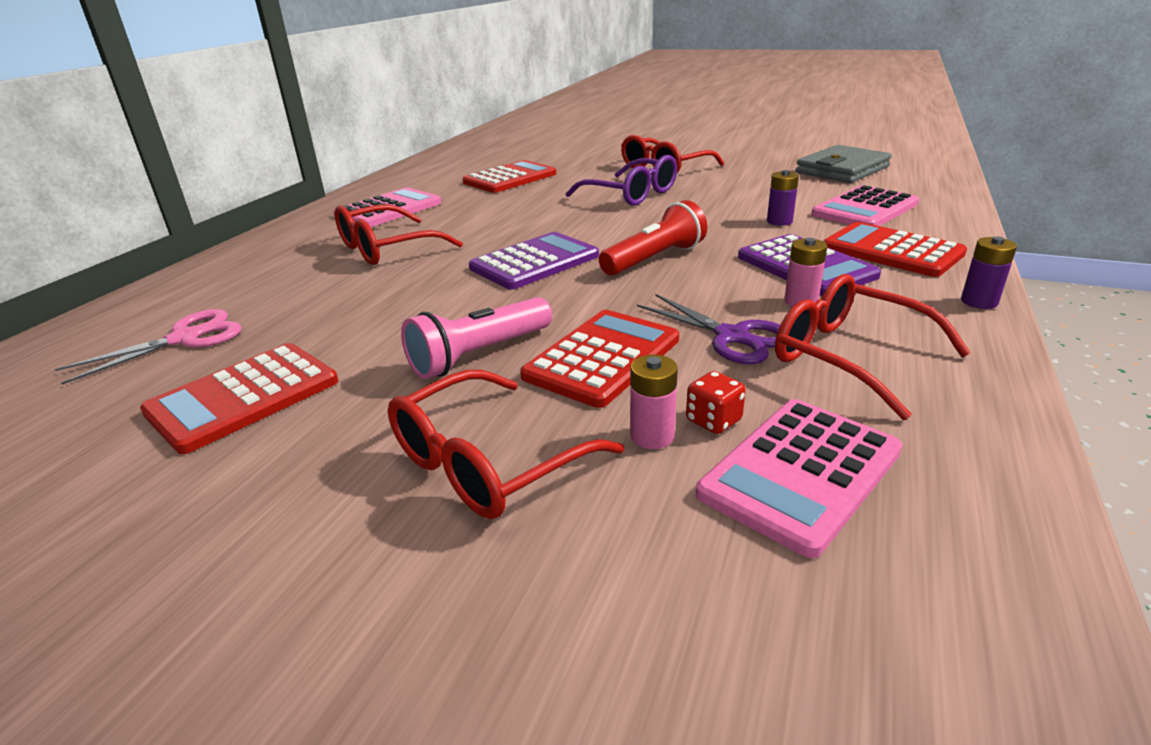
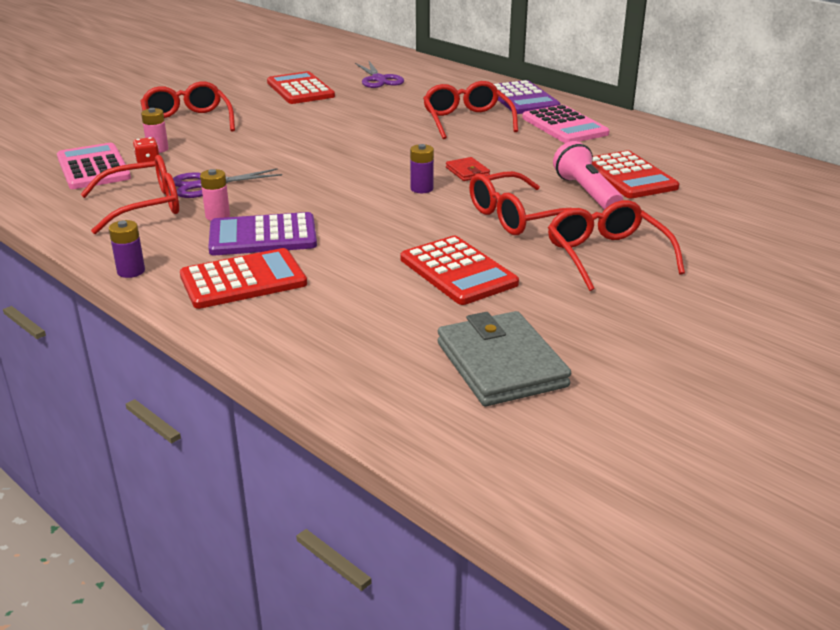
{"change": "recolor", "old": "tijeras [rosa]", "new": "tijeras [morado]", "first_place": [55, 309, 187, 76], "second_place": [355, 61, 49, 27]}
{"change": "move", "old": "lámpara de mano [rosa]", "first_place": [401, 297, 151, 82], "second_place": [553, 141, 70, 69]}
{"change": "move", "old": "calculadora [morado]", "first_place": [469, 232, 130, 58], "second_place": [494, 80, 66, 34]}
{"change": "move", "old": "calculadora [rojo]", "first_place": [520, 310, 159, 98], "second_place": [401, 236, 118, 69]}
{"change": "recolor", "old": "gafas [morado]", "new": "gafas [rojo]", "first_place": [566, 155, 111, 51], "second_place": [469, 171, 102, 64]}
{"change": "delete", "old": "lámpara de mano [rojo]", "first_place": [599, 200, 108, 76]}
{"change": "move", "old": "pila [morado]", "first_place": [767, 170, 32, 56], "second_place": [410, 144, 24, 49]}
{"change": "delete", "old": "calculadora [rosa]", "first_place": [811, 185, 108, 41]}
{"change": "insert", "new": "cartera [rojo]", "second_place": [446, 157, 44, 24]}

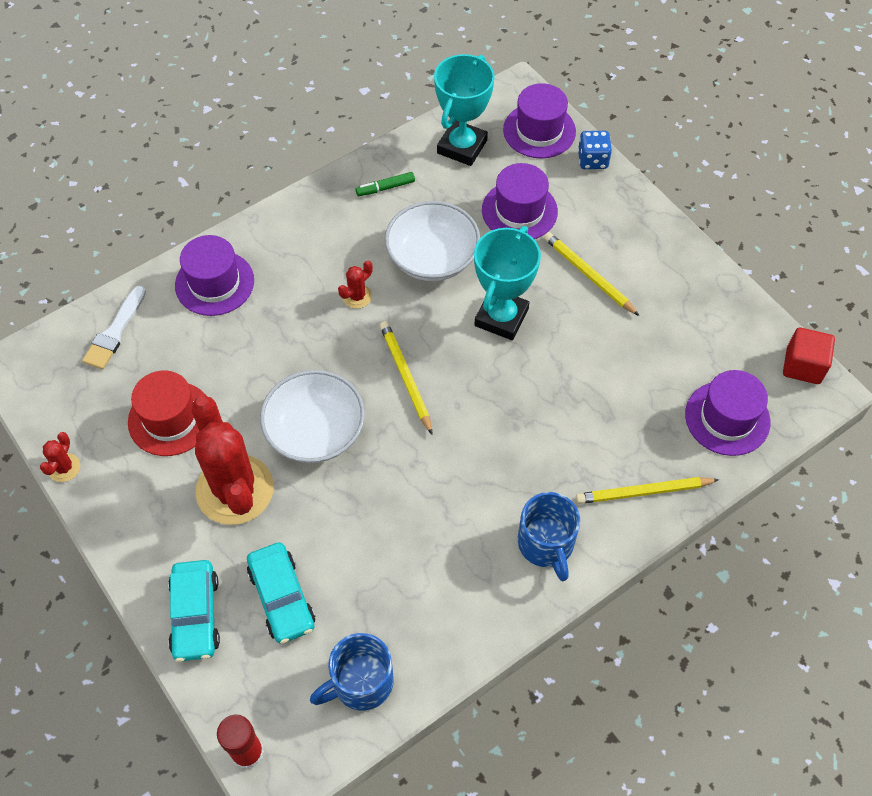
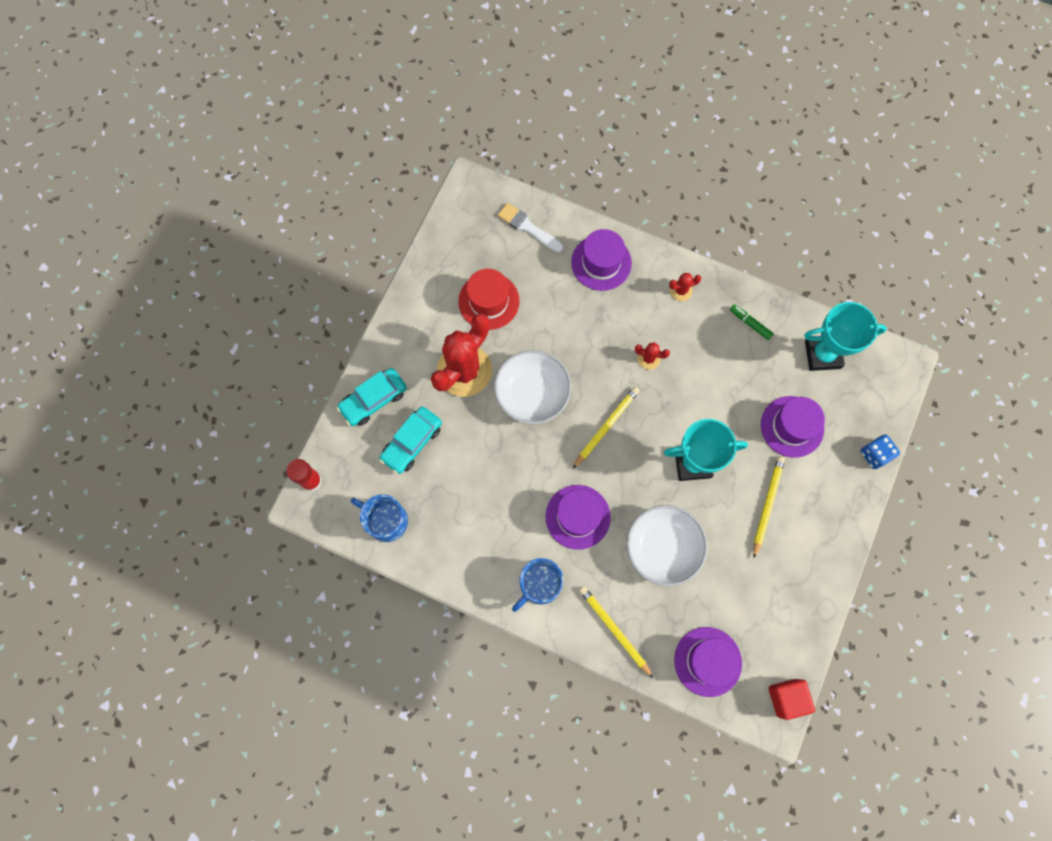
{"change": "move", "old": "cactus [rojo]", "first_place": [40, 432, 40, 50], "second_place": [669, 273, 32, 28]}
{"change": "rotate", "old": "pincel [blanco]", "first_place": [82, 286, 64, 83], "second_place": [498, 203, 65, 50], "degrees": 45}
{"change": "move", "old": "cuenco [blanco]", "first_place": [385, 201, 95, 80], "second_place": [627, 505, 81, 81]}
{"change": "move", "old": "sombrero [morado]", "first_place": [503, 83, 73, 76], "second_place": [545, 485, 66, 65]}

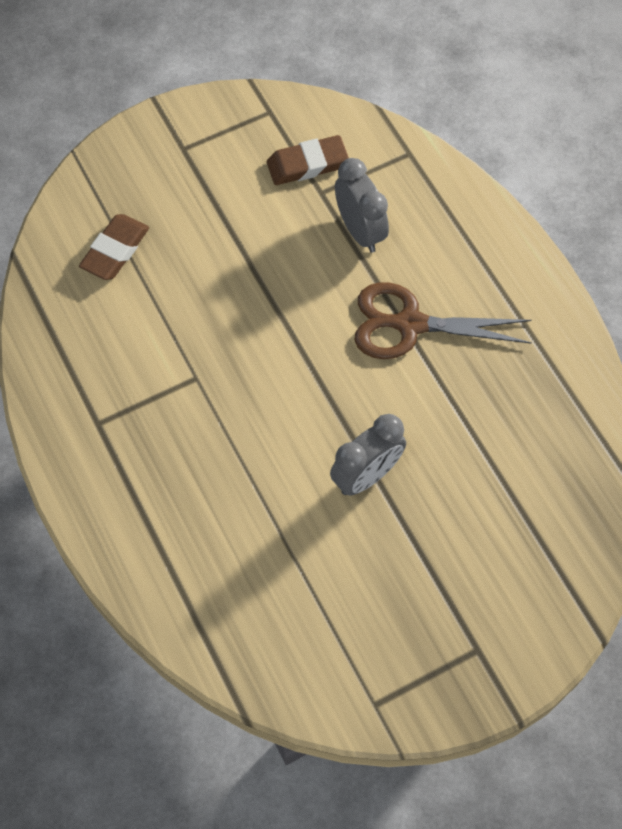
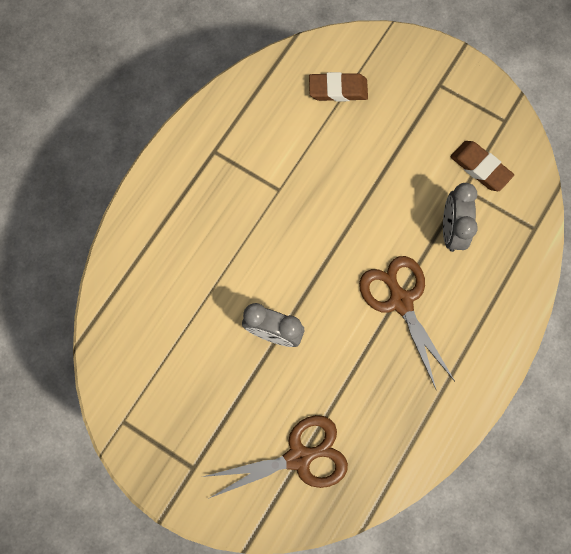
{"change": "rotate", "old": "despertador [gris]", "first_place": [335, 158, 54, 95], "second_place": [443, 183, 35, 69], "degrees": 150}
{"change": "insert", "new": "tijeras [marrón]", "second_place": [203, 415, 145, 84]}

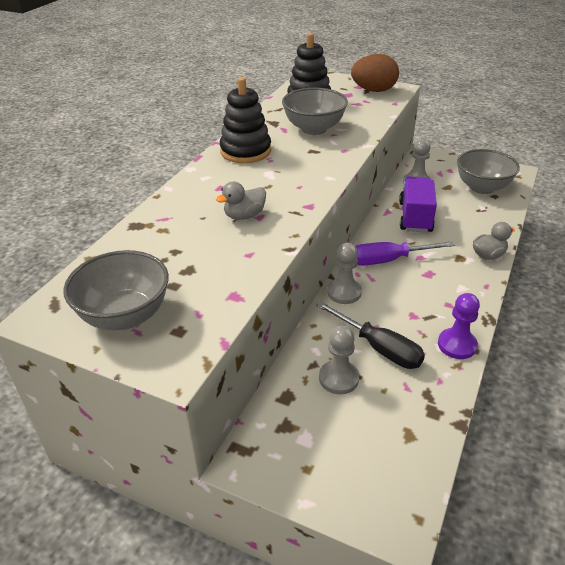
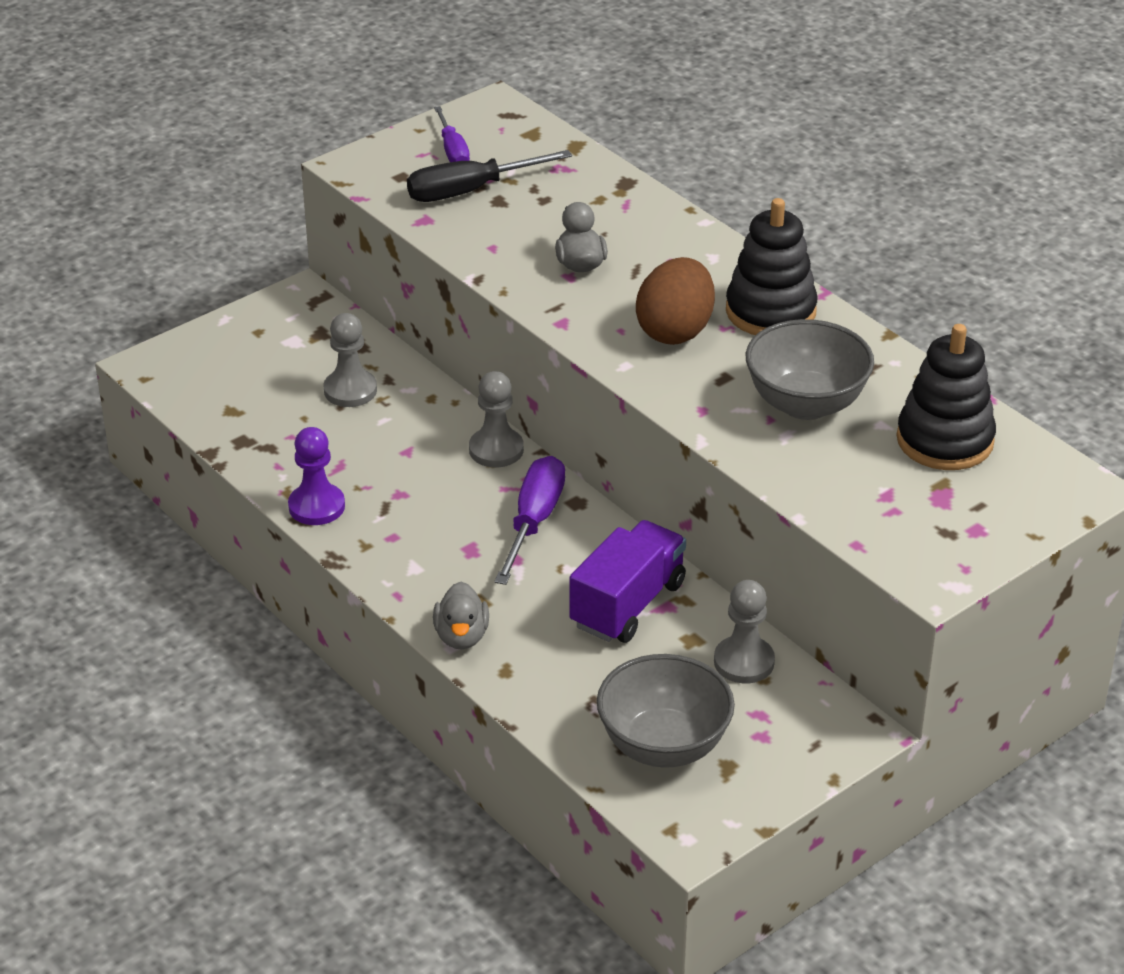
{"change": "replace", "old": "cuenco [gris]", "new": "destornillador [morado]", "first_place": [63, 250, 106, 80], "second_place": [434, 106, 36, 56]}
{"change": "move", "old": "destornillador [negro]", "first_place": [316, 301, 109, 68], "second_place": [407, 150, 165, 52]}
{"change": "move", "old": "huevo [marrón]", "first_place": [351, 54, 48, 38], "second_place": [636, 257, 79, 88]}
{"change": "rotate", "old": "camión [morado]", "first_place": [399, 176, 38, 57], "second_place": [569, 520, 117, 123], "degrees": -90}

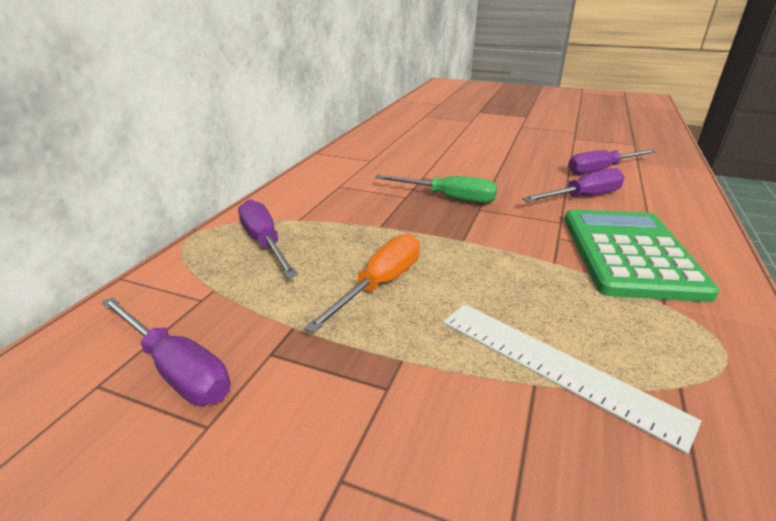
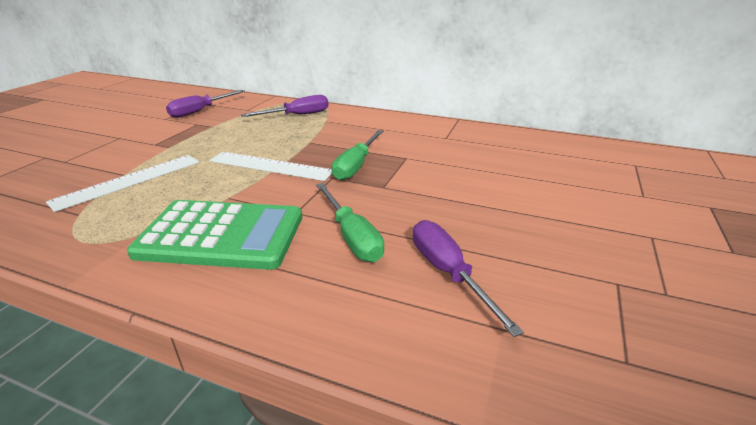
{"change": "delete", "old": "destornillador [naranja]", "first_place": [304, 234, 116, 99]}
{"change": "recolor", "old": "destornillador [morado]", "new": "destornillador [verde]", "first_place": [522, 168, 103, 34], "second_place": [316, 183, 68, 79]}
{"change": "insert", "new": "regla [blanco]", "second_place": [210, 152, 122, 29]}

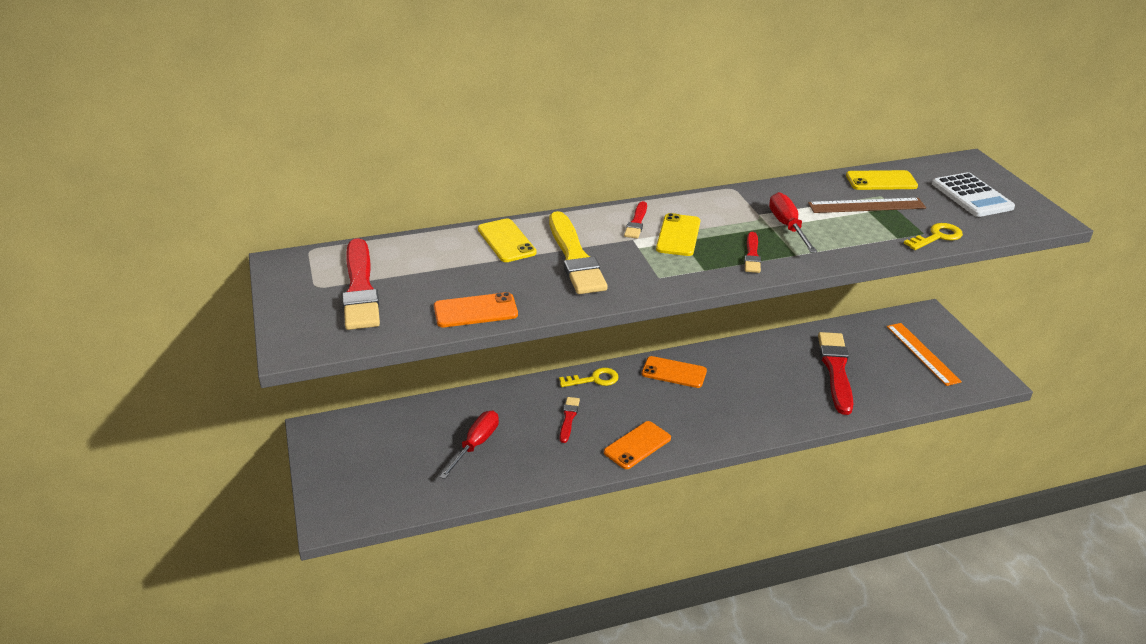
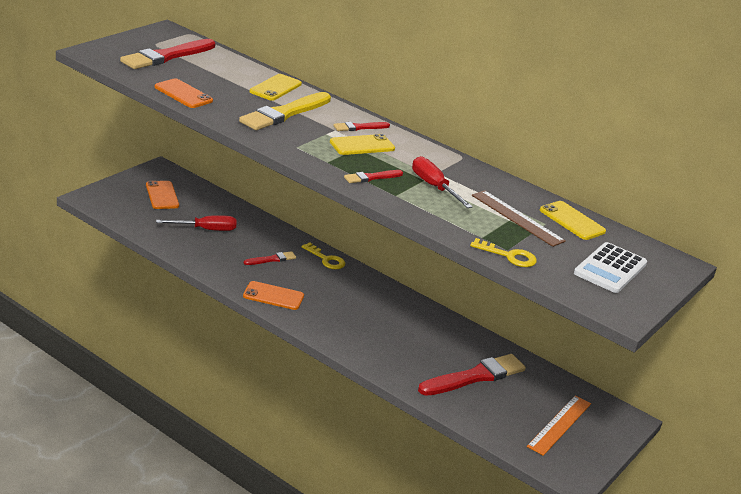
{"change": "move", "old": "móvil [naranja]", "first_place": [642, 356, 65, 32], "second_place": [146, 181, 33, 28]}
{"change": "rotate", "old": "destornillador [rojo]", "first_place": [769, 192, 48, 61], "second_place": [412, 156, 61, 52], "degrees": -75}

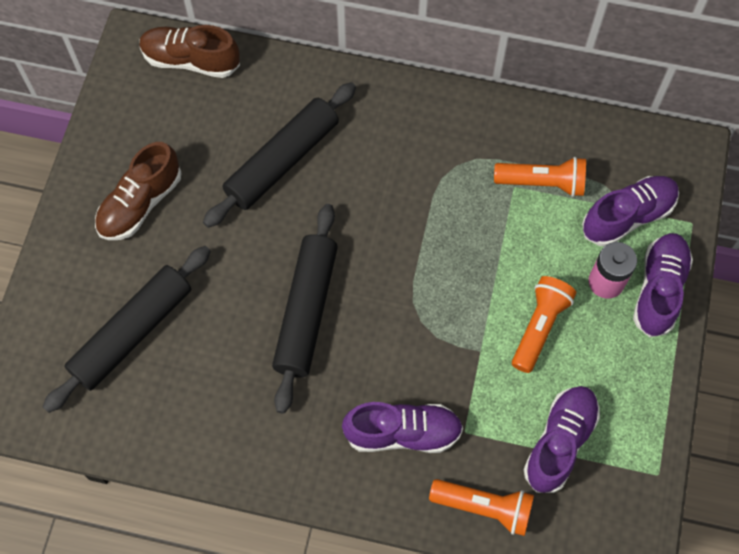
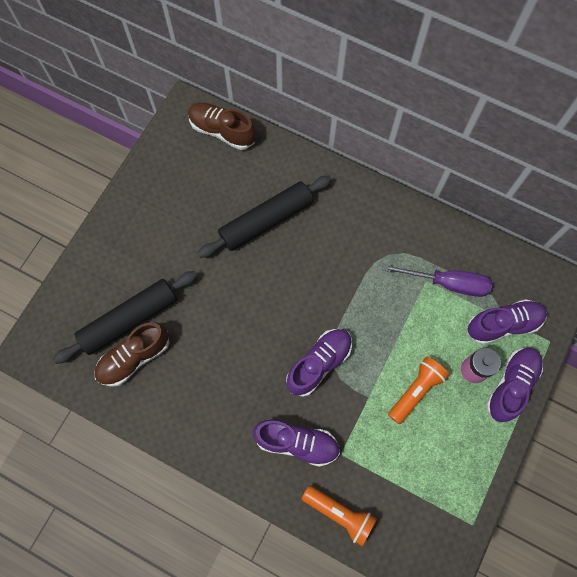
{"change": "move", "old": "zapato [marrón]", "first_place": [95, 142, 86, 98], "second_place": [94, 322, 75, 65]}
{"change": "delete", "old": "rodillo [negro]", "first_place": [272, 204, 66, 210]}
{"change": "replace", "old": "lámpara de mano [naranja]", "new": "destornillador [morado]", "first_place": [494, 157, 92, 40], "second_place": [382, 264, 110, 33]}
{"change": "move", "old": "zapato [morado]", "first_place": [523, 386, 77, 107], "second_place": [286, 329, 66, 68]}

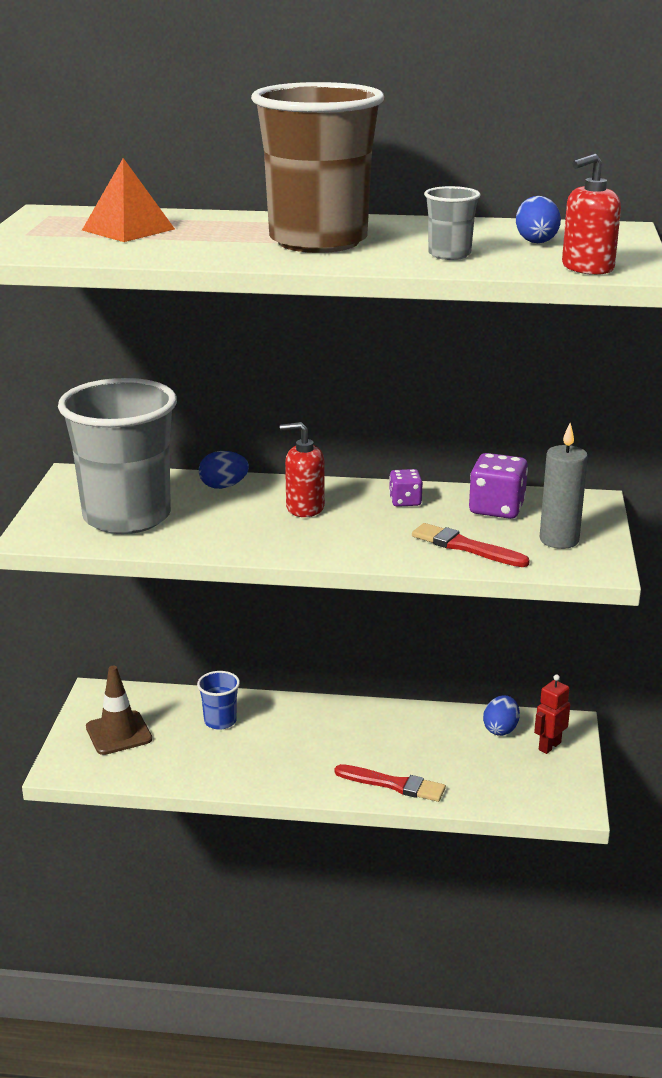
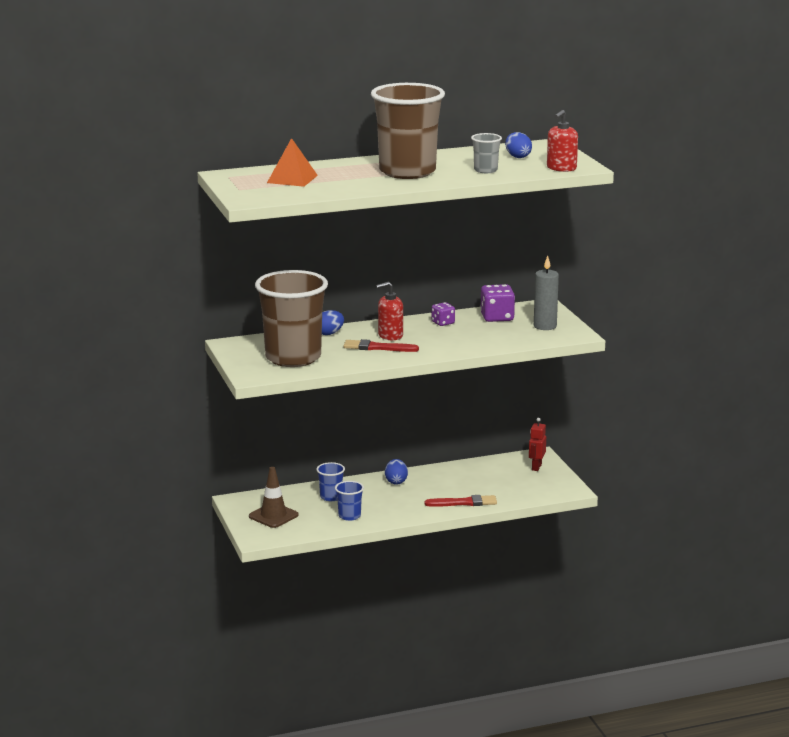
{"change": "recolor", "old": "vaso [gris]", "new": "vaso [marrón]", "first_place": [58, 378, 119, 156], "second_place": [255, 270, 73, 97]}
{"change": "move", "old": "pincel [rojo]", "first_place": [412, 523, 118, 44], "second_place": [343, 339, 76, 13]}
{"change": "move", "old": "huevo [azul]", "first_place": [483, 695, 37, 41], "second_place": [385, 459, 23, 26]}
{"change": "insert", "new": "vaso [azul]", "second_place": [335, 481, 29, 40]}

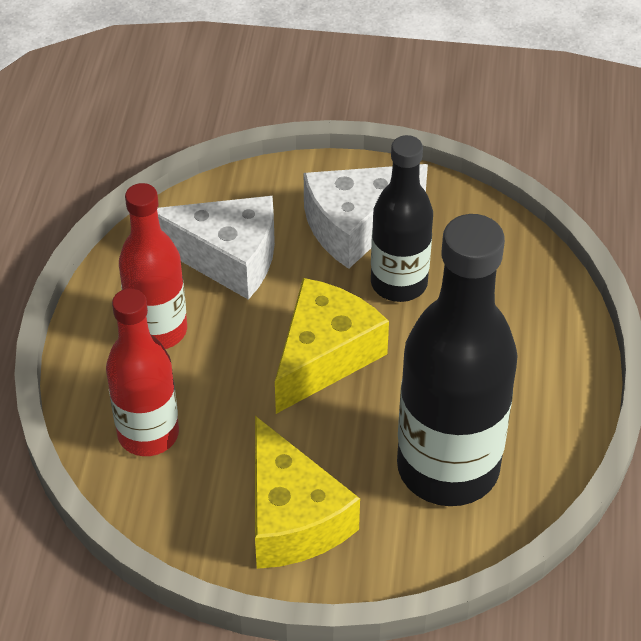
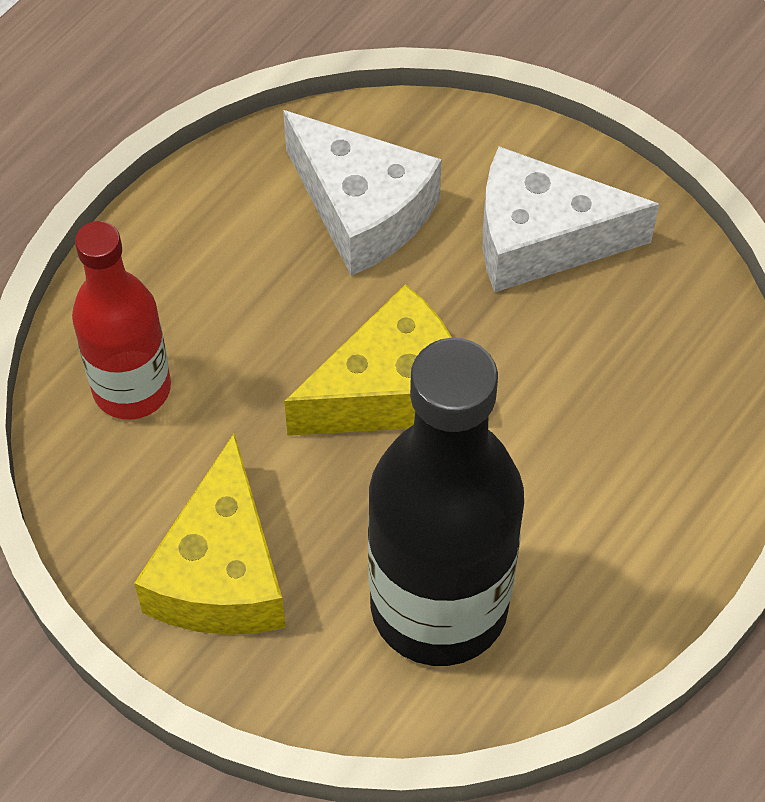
{"change": "delete", "old": "botella [rojo]", "first_place": [119, 183, 68, 166]}
{"change": "delete", "old": "botella [negro]", "first_place": [371, 135, 62, 167]}

